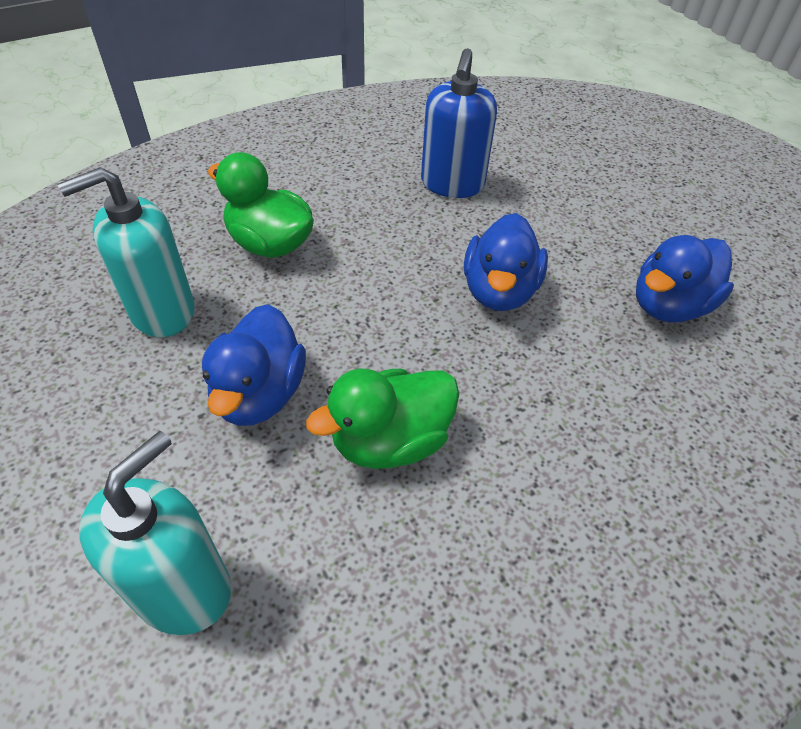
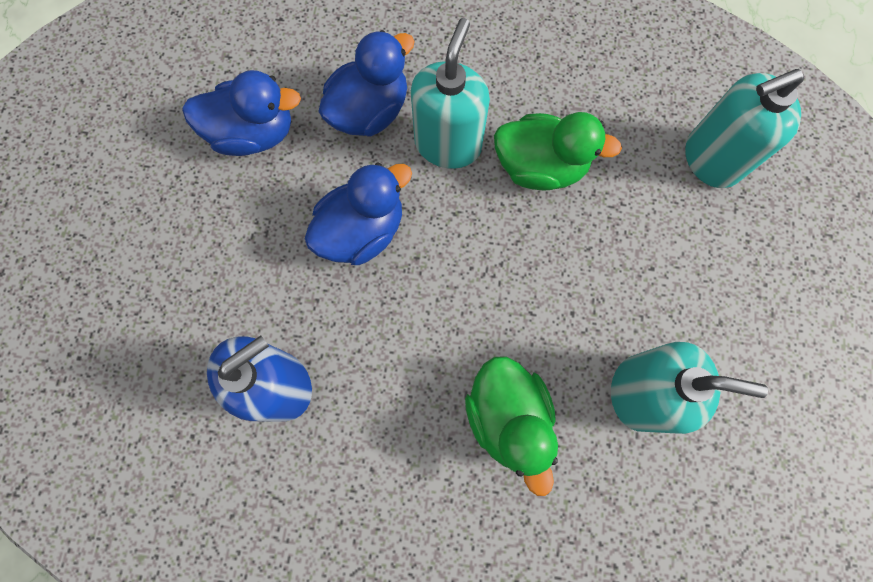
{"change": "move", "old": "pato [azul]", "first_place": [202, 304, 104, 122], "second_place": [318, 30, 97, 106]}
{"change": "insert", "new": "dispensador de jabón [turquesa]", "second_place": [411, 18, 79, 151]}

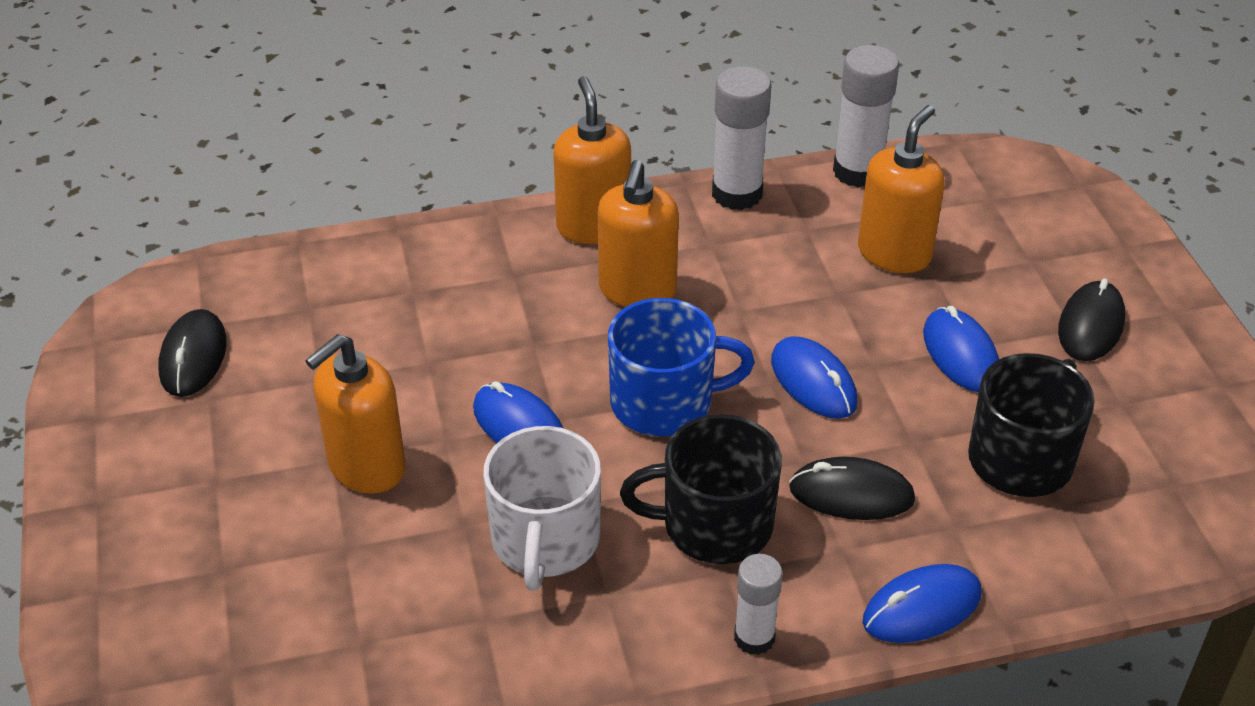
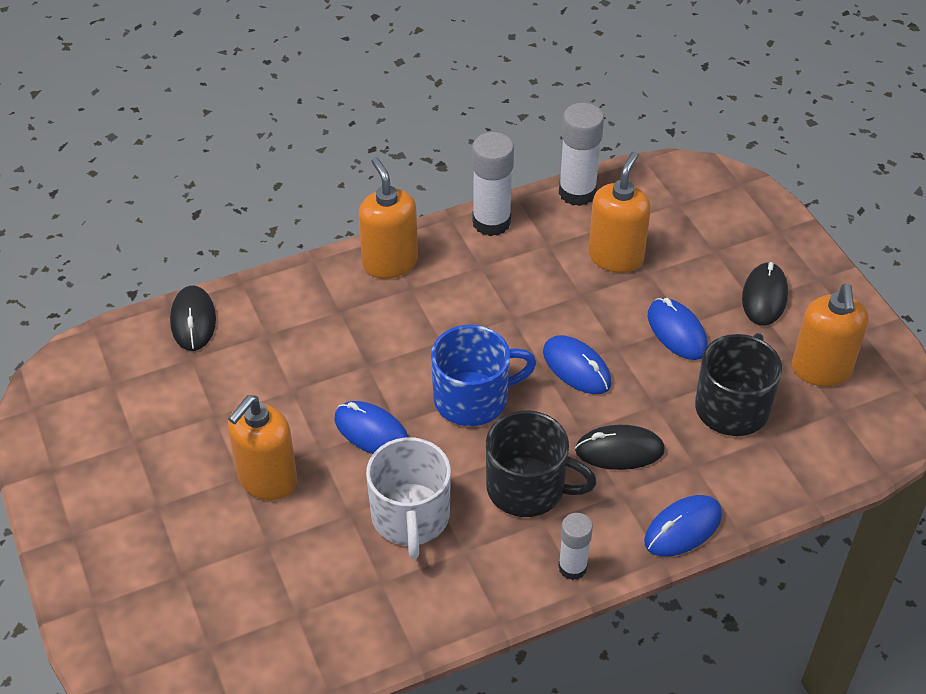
{"change": "move", "old": "ratón [negro]", "first_place": [158, 309, 69, 88], "second_place": [170, 285, 46, 66]}
{"change": "move", "old": "dispensador de jabón [naranja]", "first_place": [598, 160, 81, 147], "second_place": [792, 284, 76, 102]}
{"change": "rotate", "old": "taza [negro]", "first_place": [620, 414, 162, 150], "second_place": [486, 411, 111, 106], "degrees": -150}

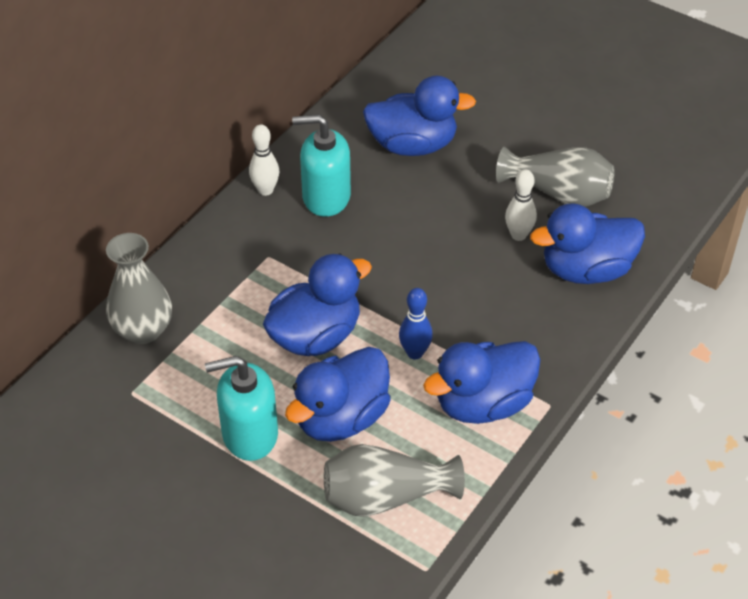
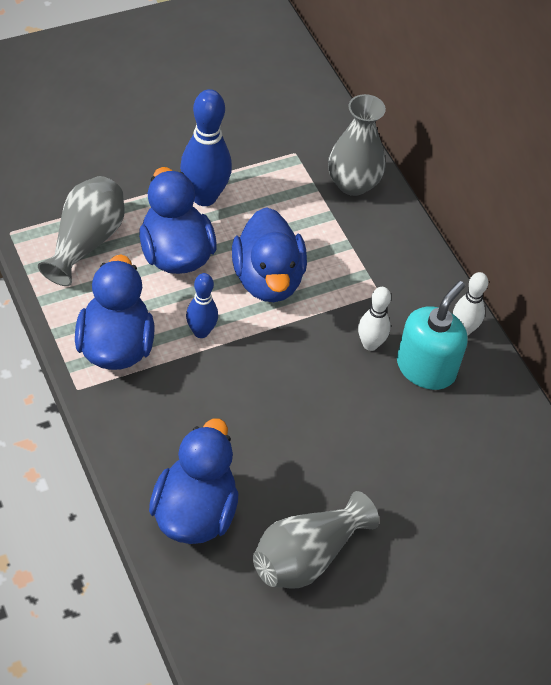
{"change": "replace", "old": "dispensador de jabón [turquesa]", "new": "bolo [azul]", "first_place": [205, 356, 73, 105], "second_place": [180, 89, 52, 117]}
{"change": "delete", "old": "pato [azul]", "first_place": [363, 76, 113, 80]}
{"change": "move", "old": "bolo [blanco]", "first_place": [505, 169, 32, 72], "second_place": [358, 287, 33, 64]}

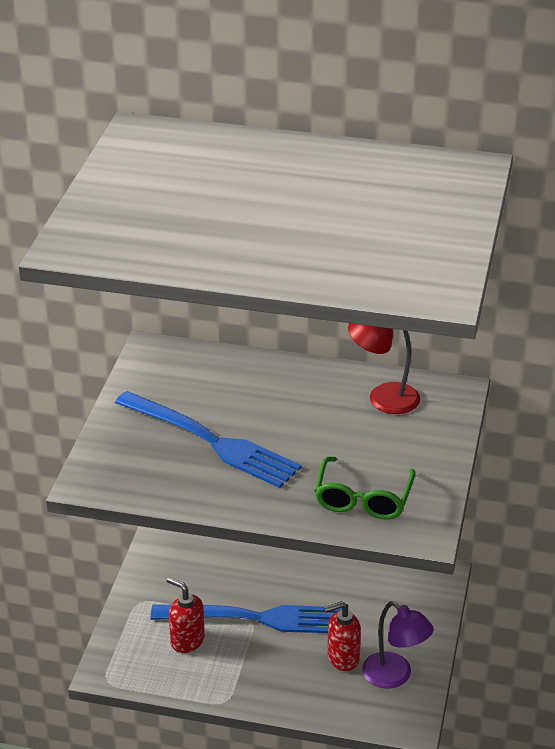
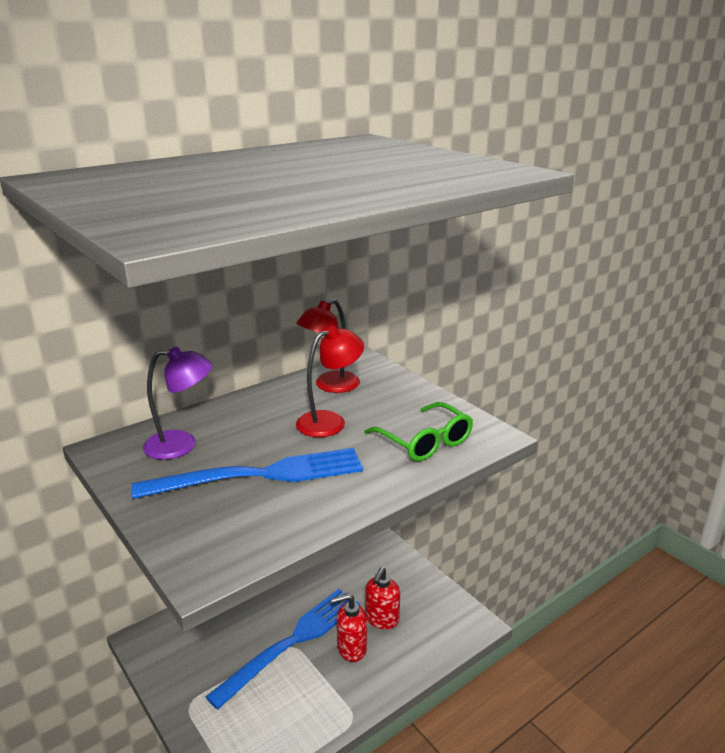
{"change": "move", "old": "dispensador de jabón [rojo]", "first_place": [167, 577, 38, 76], "second_place": [331, 593, 36, 69]}
{"change": "move", "old": "lámpara [morado]", "first_place": [362, 601, 72, 88], "second_place": [143, 347, 69, 113]}
{"change": "insert", "new": "lámpara [rojo]", "second_place": [296, 326, 68, 111]}

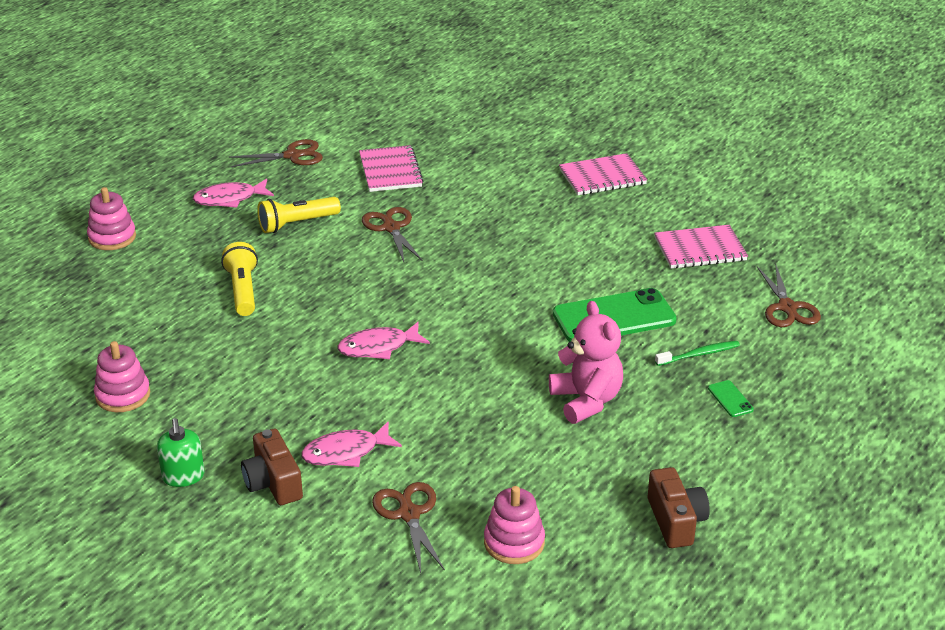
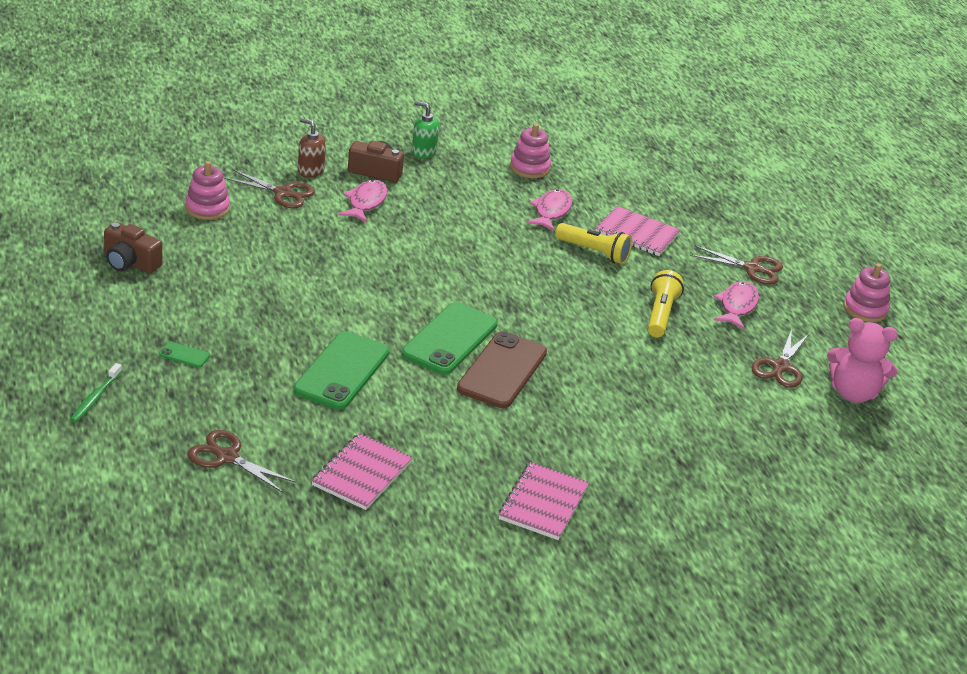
{"change": "move", "old": "juguete apilable [rosa]", "first_place": [87, 187, 49, 63], "second_place": [844, 263, 46, 59]}
{"change": "move", "old": "pez [rosa]", "first_place": [338, 322, 92, 37], "second_place": [526, 189, 46, 43]}
{"change": "move", "old": "cuaderno [rosa]", "first_place": [359, 145, 65, 47], "second_place": [595, 206, 85, 50]}
{"change": "move", "old": "tijeras [marrón]", "first_place": [362, 207, 61, 55], "second_place": [690, 245, 93, 40]}
{"change": "move", "old": "osito [rosa]", "first_place": [549, 301, 74, 123], "second_place": [827, 318, 71, 85]}
{"change": "move", "old": "cepillo de dientes [verde]", "first_place": [655, 341, 85, 25], "second_place": [70, 363, 52, 60]}
{"change": "insert", "new": "dispensador de jabón [marrón]", "second_place": [298, 118, 28, 60]}
{"change": "insert", "new": "móvil [verde]", "second_place": [402, 302, 96, 73]}
{"change": "insert", "new": "móvil [marrón]", "second_place": [457, 331, 90, 77]}

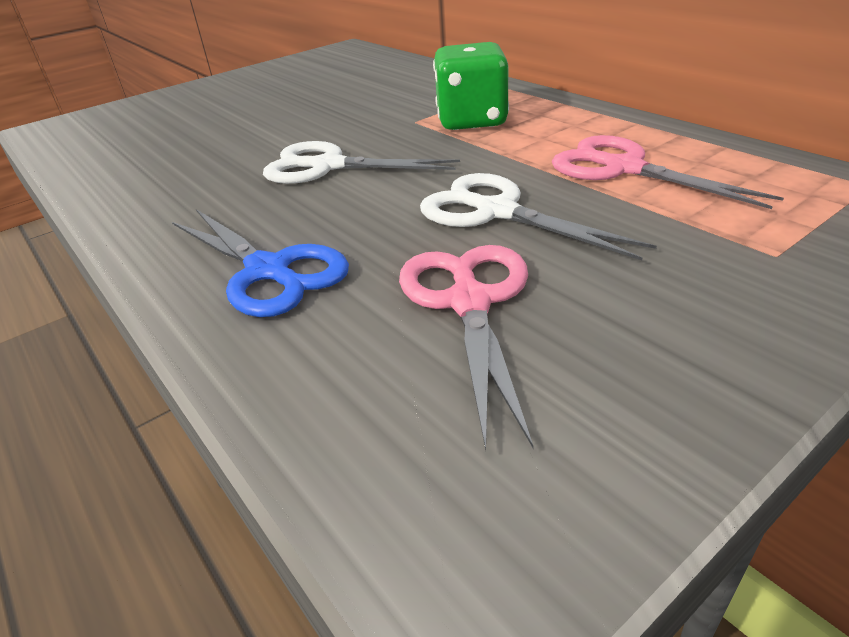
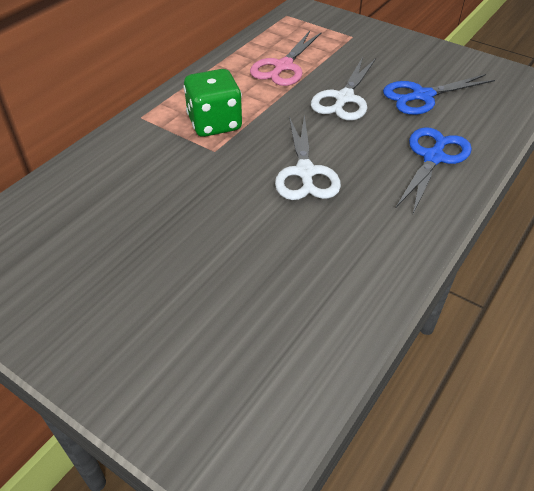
{"change": "recolor", "old": "tijeras [rosa]", "new": "tijeras [azul]", "first_place": [399, 245, 135, 205], "second_place": [383, 74, 112, 41]}

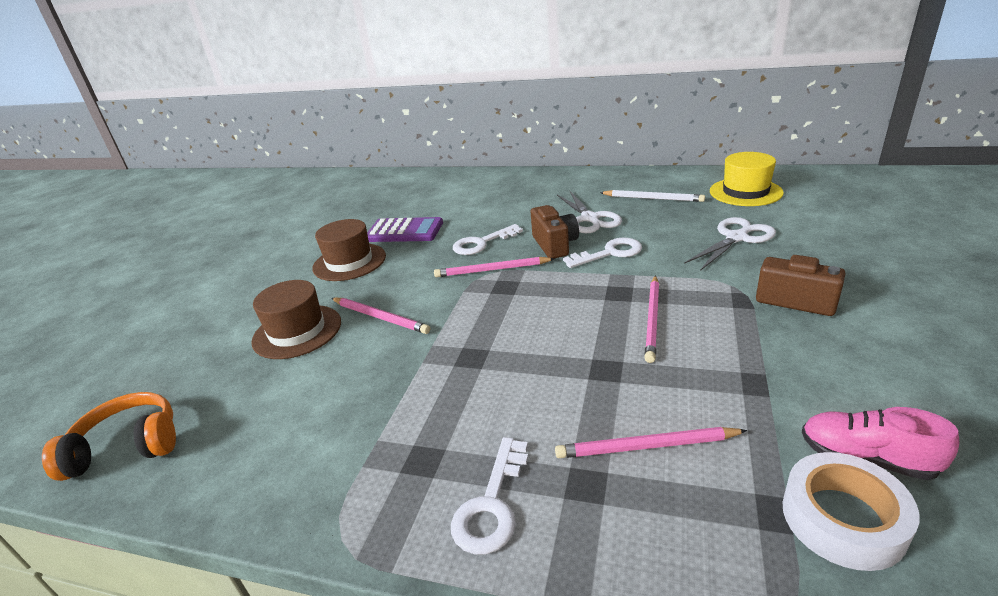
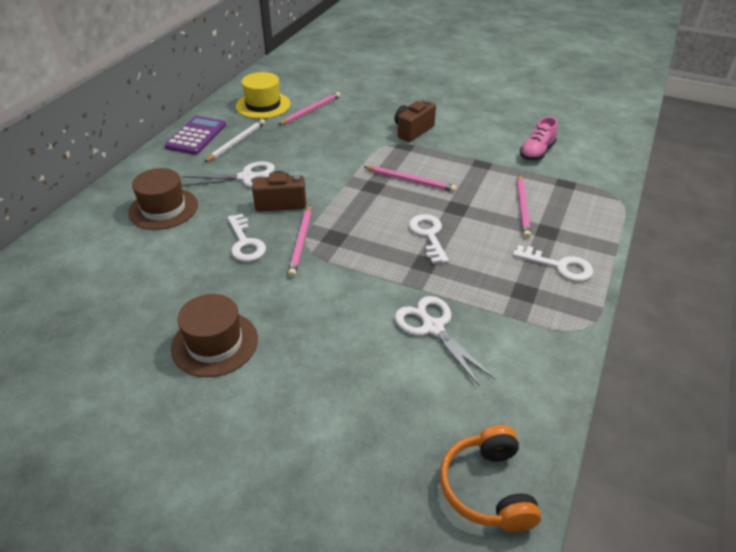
{"change": "move", "old": "sombrero [marrón]", "first_place": [251, 280, 90, 79], "second_place": [128, 168, 70, 62]}
{"change": "move", "old": "lápiz [rosa]", "first_place": [331, 298, 99, 36], "second_place": [278, 92, 62, 33]}
{"change": "move", "old": "calculadora [morado]", "first_place": [367, 217, 76, 25], "second_place": [164, 116, 62, 39]}
{"change": "move", "old": "llave [blanco]", "first_place": [563, 238, 79, 30], "second_place": [409, 214, 40, 50]}
{"change": "move", "old": "tijeras [blanco]", "first_place": [684, 217, 92, 54], "second_place": [395, 296, 100, 91]}
{"change": "delete", "old": "cinta adhesiva [blanco]", "first_place": [783, 452, 136, 119]}

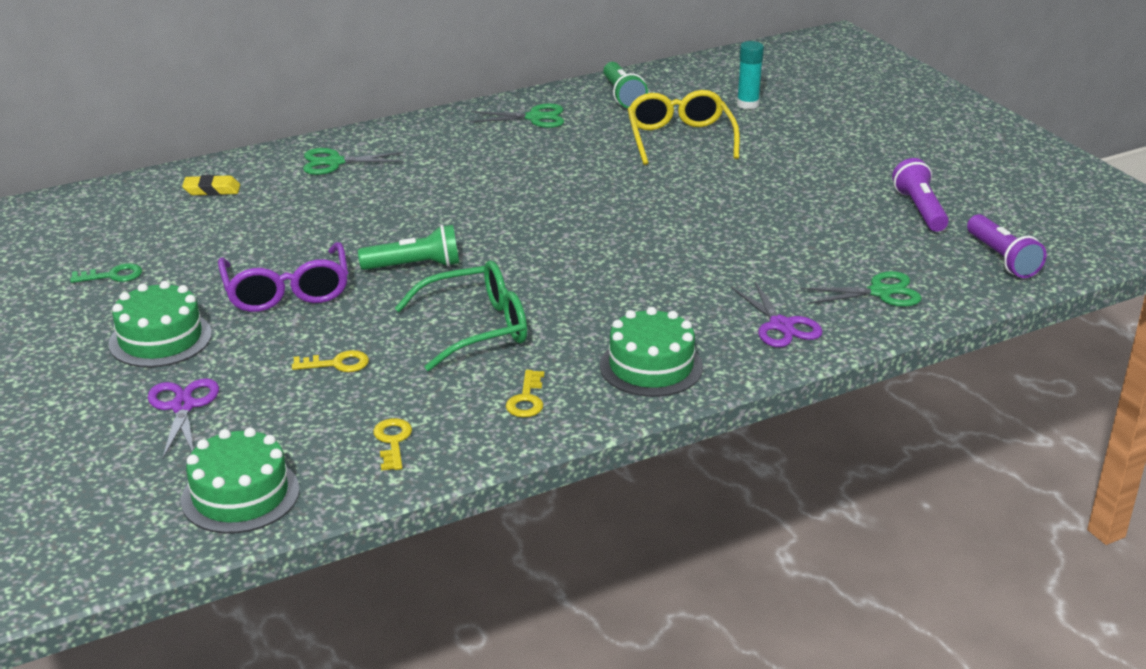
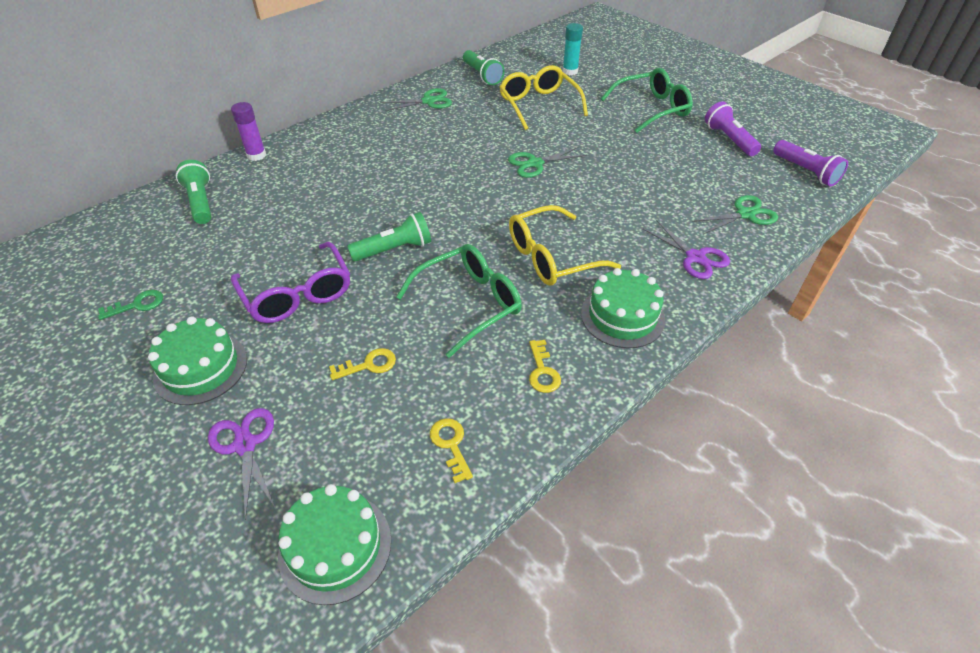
{"change": "replace", "old": "goma de borrar [amarillo]", "new": "lámpara de mano [verde]", "first_place": [182, 175, 58, 21], "second_place": [176, 160, 35, 64]}
{"change": "move", "old": "tijeras [verde]", "first_place": [303, 148, 100, 27], "second_place": [508, 147, 79, 31]}
{"change": "insert", "new": "barra de pegamento [morado]", "second_place": [231, 102, 35, 59]}
{"change": "insert", "new": "gafas [amarillo]", "second_place": [509, 205, 112, 81]}
{"change": "insert", "new": "gafas [verde]", "second_place": [601, 68, 92, 65]}

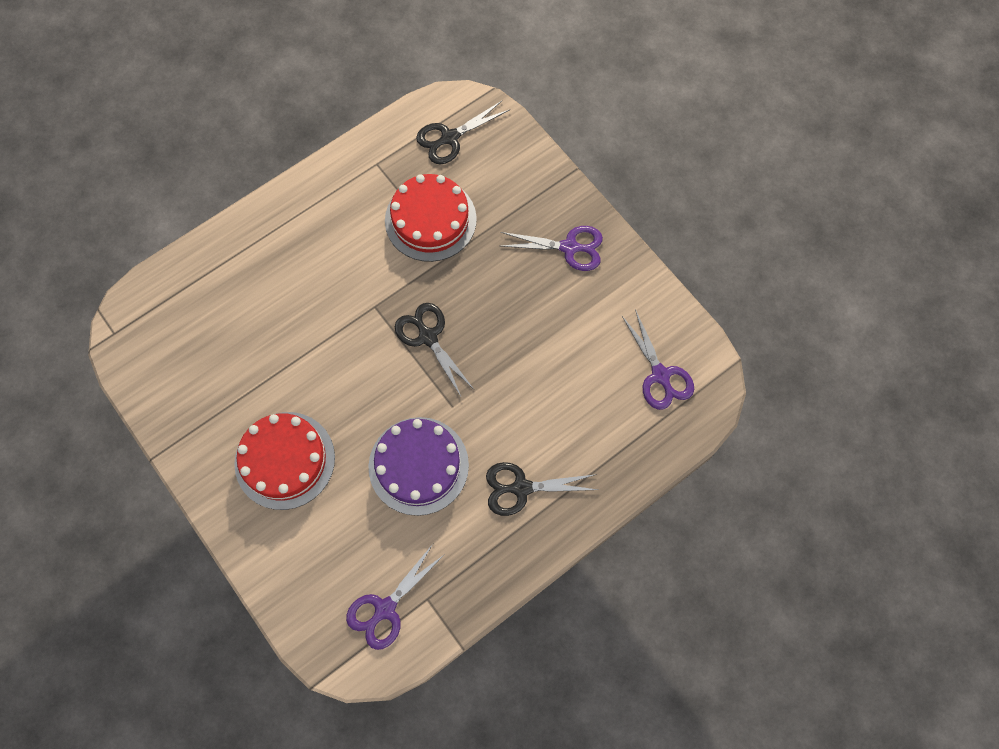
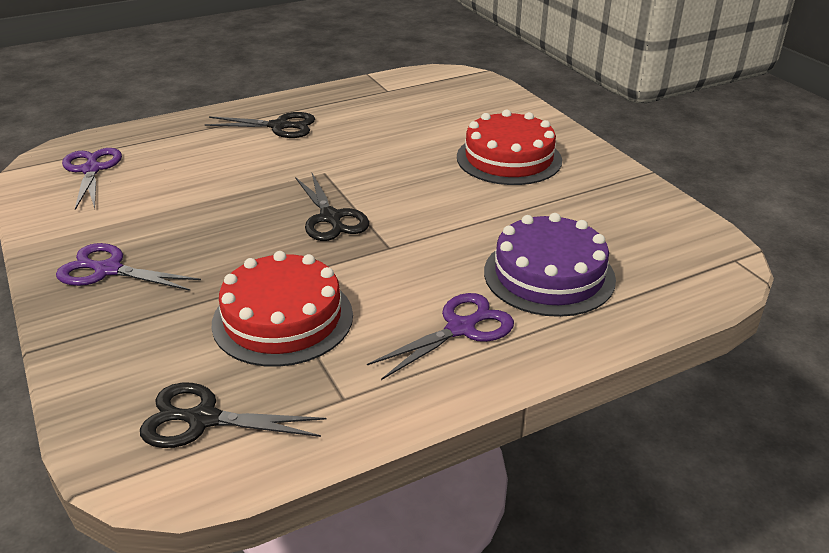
{"change": "move", "old": "tijeras [morado]", "first_place": [346, 544, 99, 106], "second_place": [367, 293, 147, 87]}
{"change": "move", "old": "tarta [morado]", "first_place": [368, 417, 101, 99], "second_place": [484, 213, 132, 104]}
{"change": "rotate", "old": "tijeras [negro]", "first_place": [416, 100, 93, 64], "second_place": [140, 383, 187, 65], "degrees": -150}

